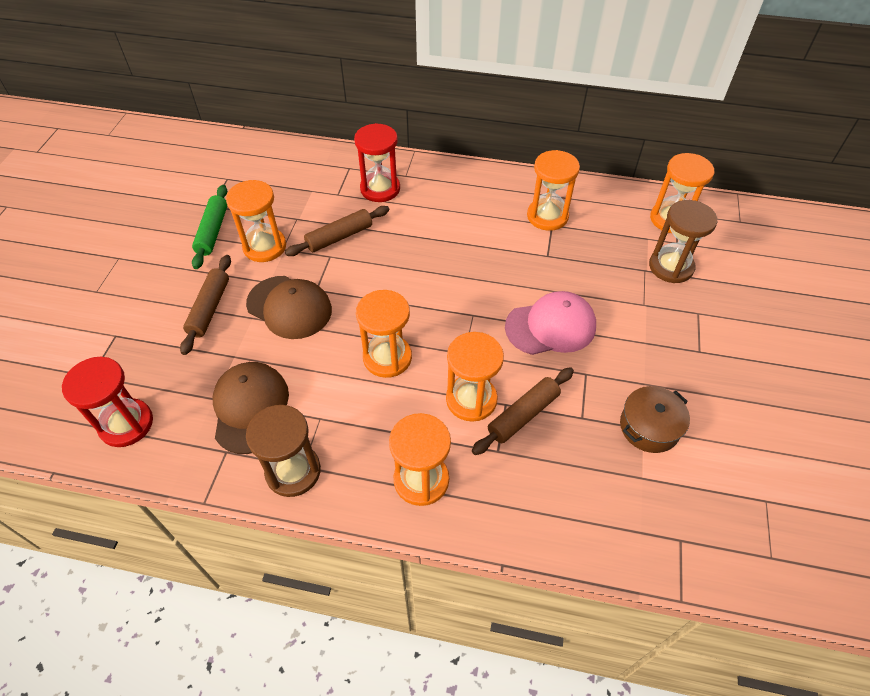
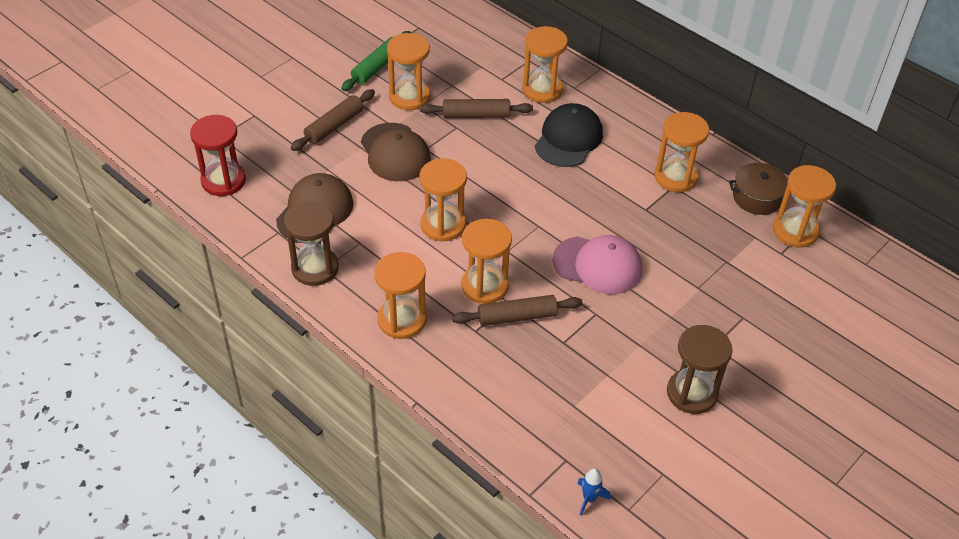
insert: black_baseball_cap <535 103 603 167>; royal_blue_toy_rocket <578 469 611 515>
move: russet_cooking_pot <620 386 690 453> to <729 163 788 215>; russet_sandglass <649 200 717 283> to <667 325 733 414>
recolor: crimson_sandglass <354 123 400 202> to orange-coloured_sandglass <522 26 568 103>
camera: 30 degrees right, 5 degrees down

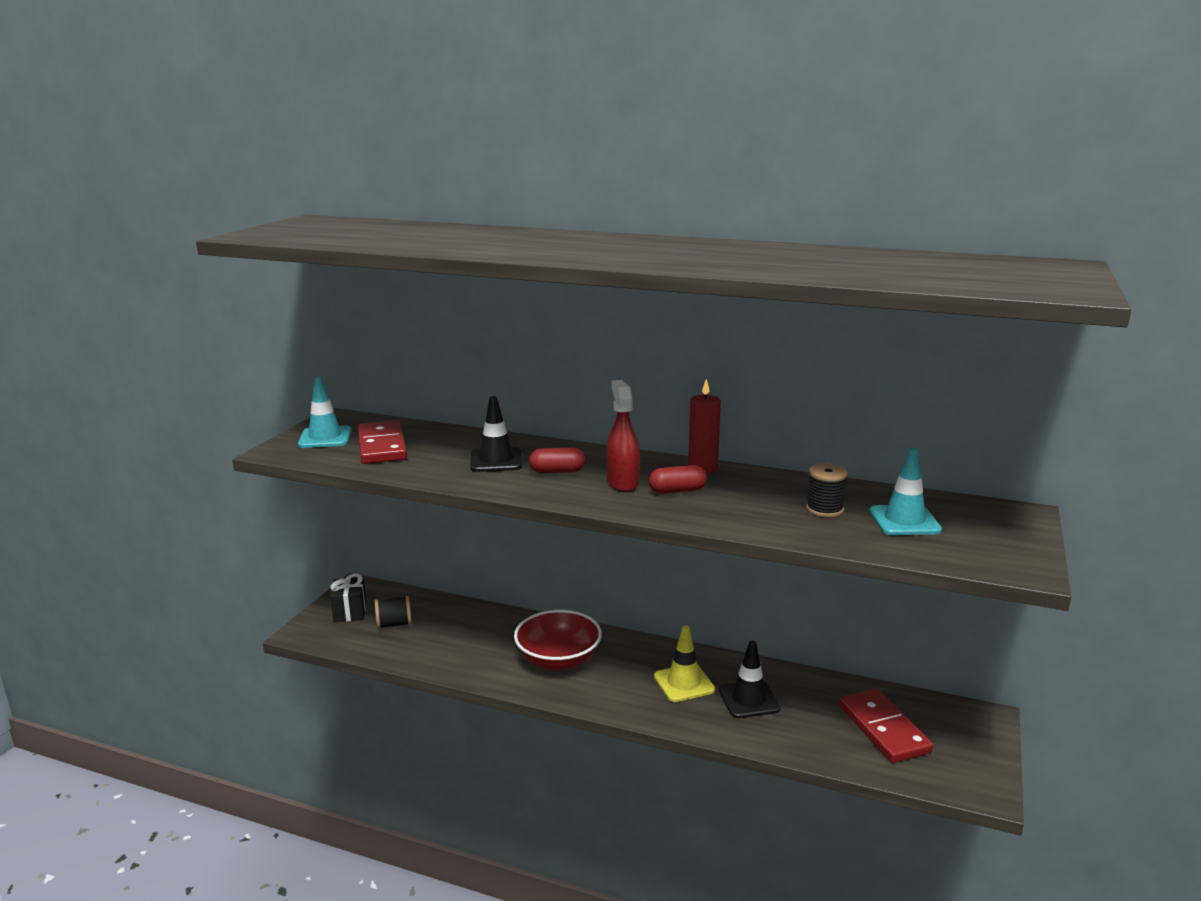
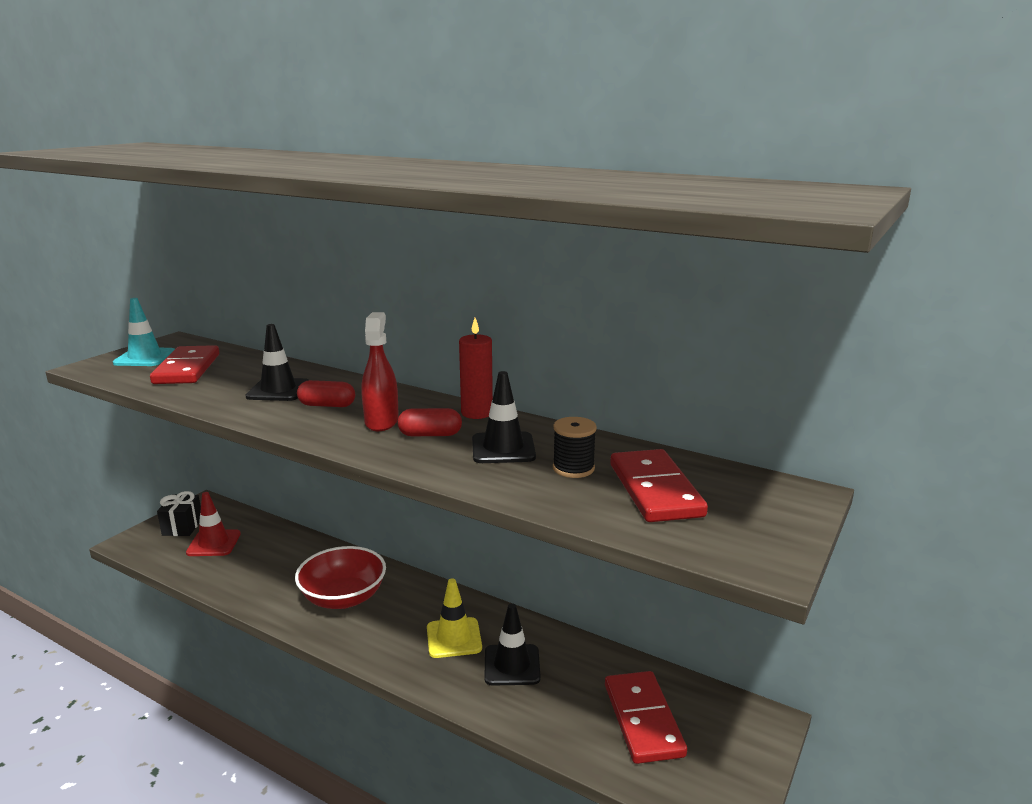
insert: black_traffic_cone <472 371 536 463>
replace: black_bobbin <375 596 412 629> to crimson_traffic_cone <186 492 241 556>; turquoise_traffic_cone <869 448 942 535> to crimson_domino_piece <610 449 708 522>
camera: 10 degrees right, 0 degrees up

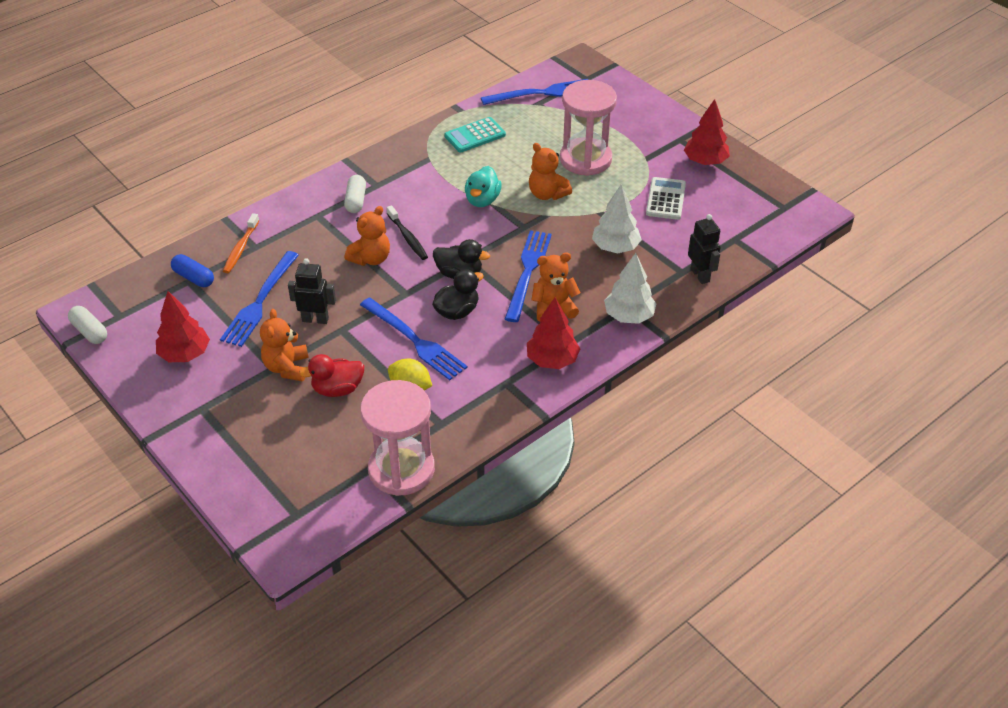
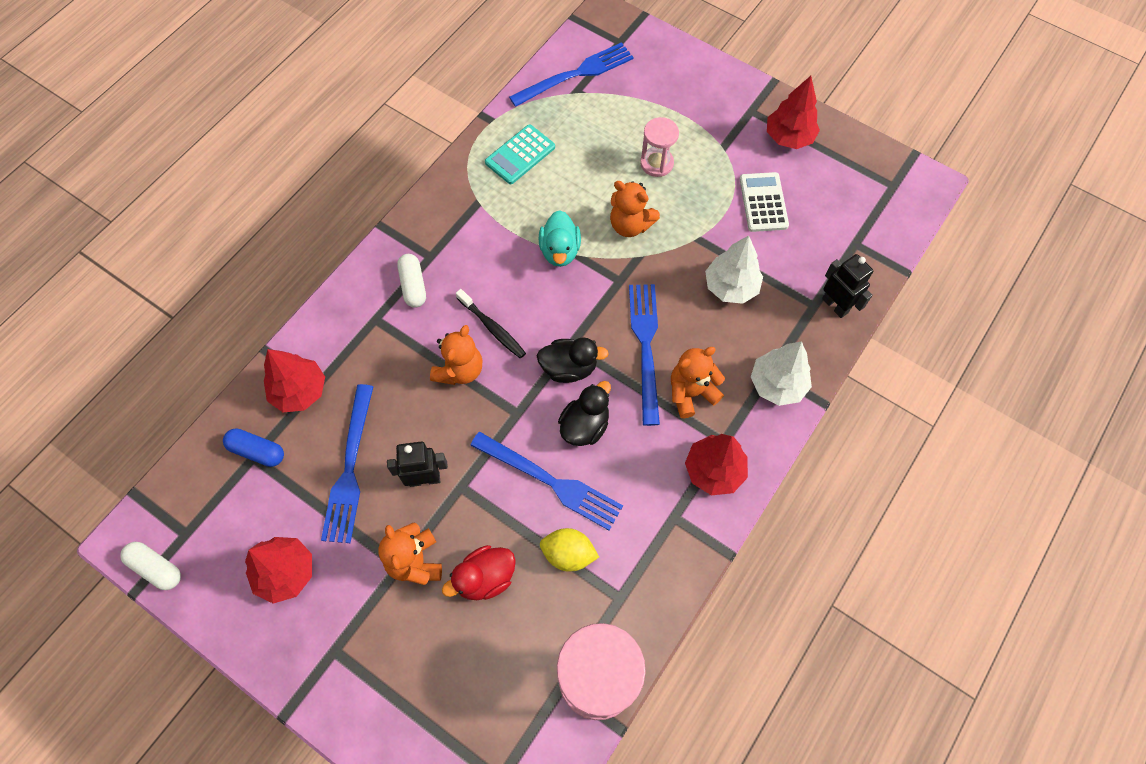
replace: orange-coloured_toothbrush <223 213 260 273> to crimson_tree <264 349 325 412>
resize: rose-pink_sandglass <560 80 617 176> = <640 117 679 177> x0.55
camera: 15 degrees left, 20 degrees up

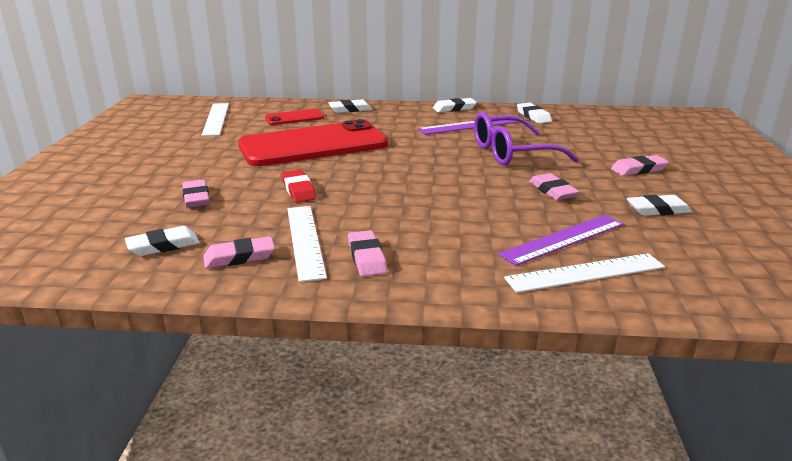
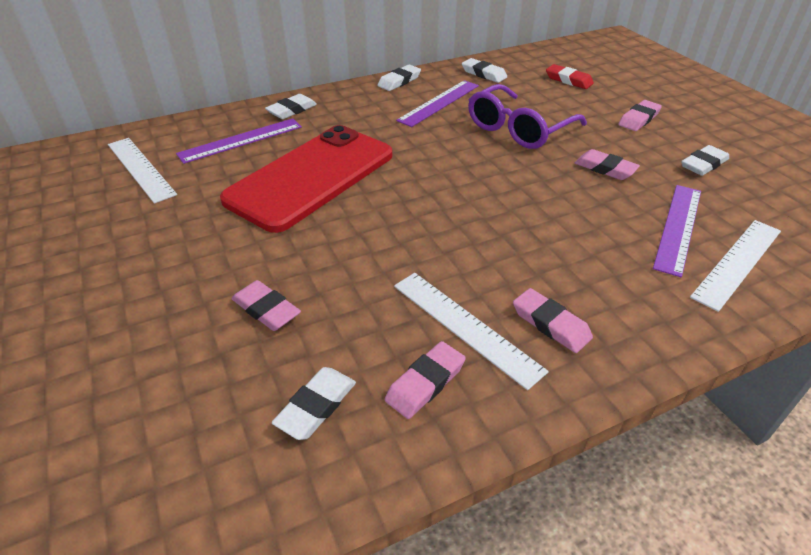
move: crimson_eraser <282 170 316 203> to <546 64 594 89>
replace: crimson_phone <265 109 324 125> to royal_purple_ruler <176 118 302 164>
camera: 30 degrees left, 15 degrees up

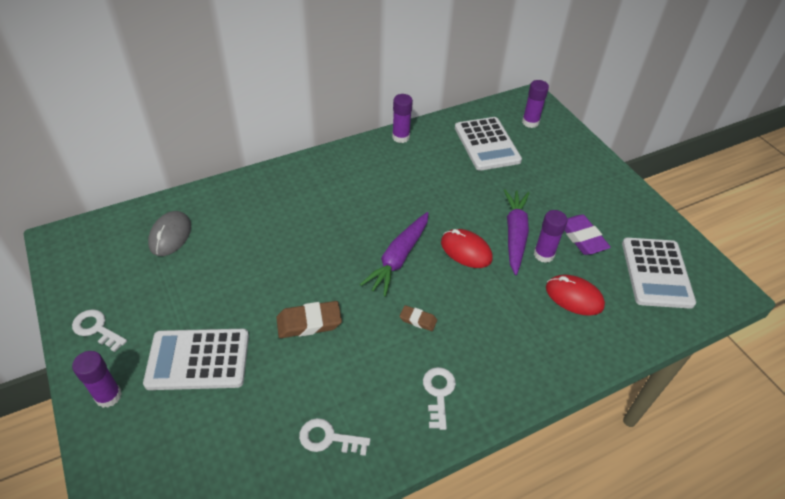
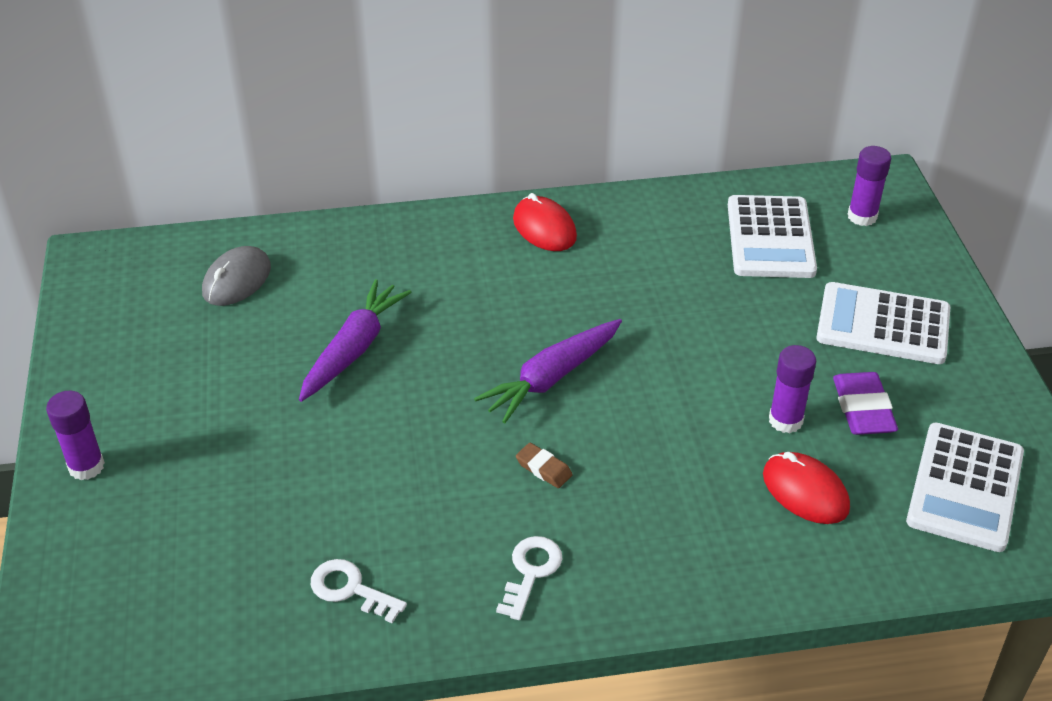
delete: white_key <72 309 127 352>; russet_eraser <276 301 342 338>; royal_purple_stick_of_glue <392 94 413 143>
move: white_adding_machine <143 329 249 390> to <816 282 950 364>; crimson_mouse <441 229 493 268> to <513 193 577 251>; royal_purple_toy_carrot <504 189 529 275> to <299 279 411 402>
camera: 20 degrees right, 5 degrees down

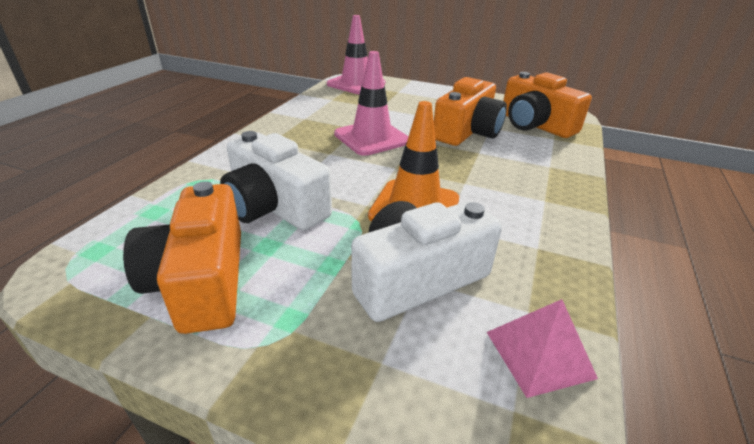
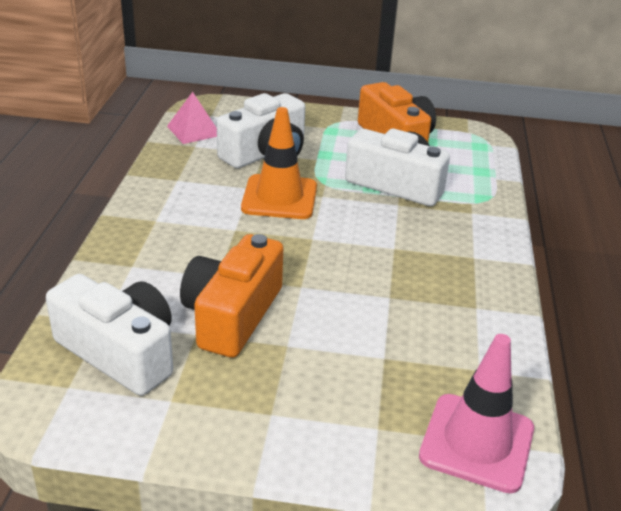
delete: rose-pink_traffic_cone <334 51 409 156>
recolor: orange-coloured_camera <503 72 592 138> to white_camera <46 274 173 396>
camera: 165 degrees right, 0 degrees up

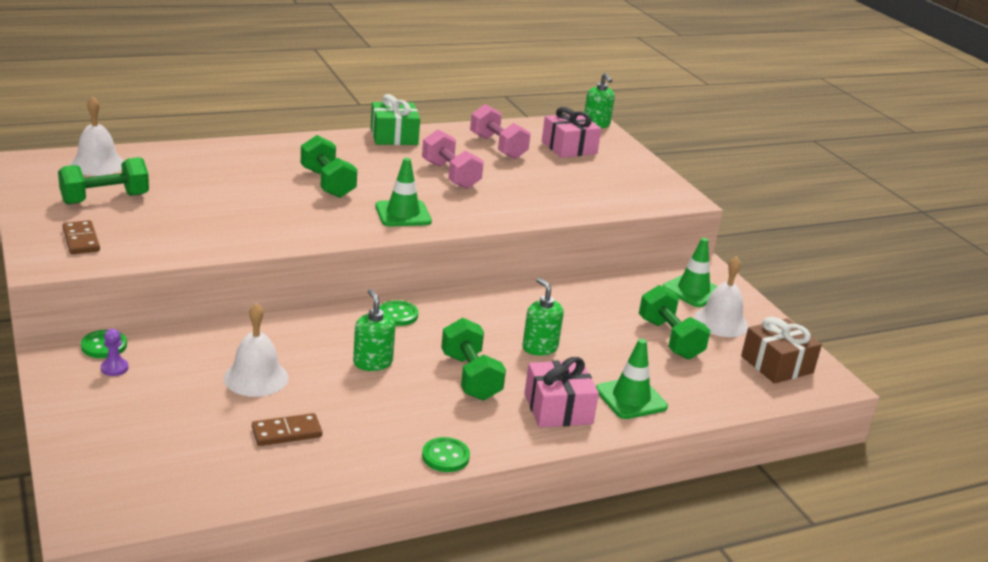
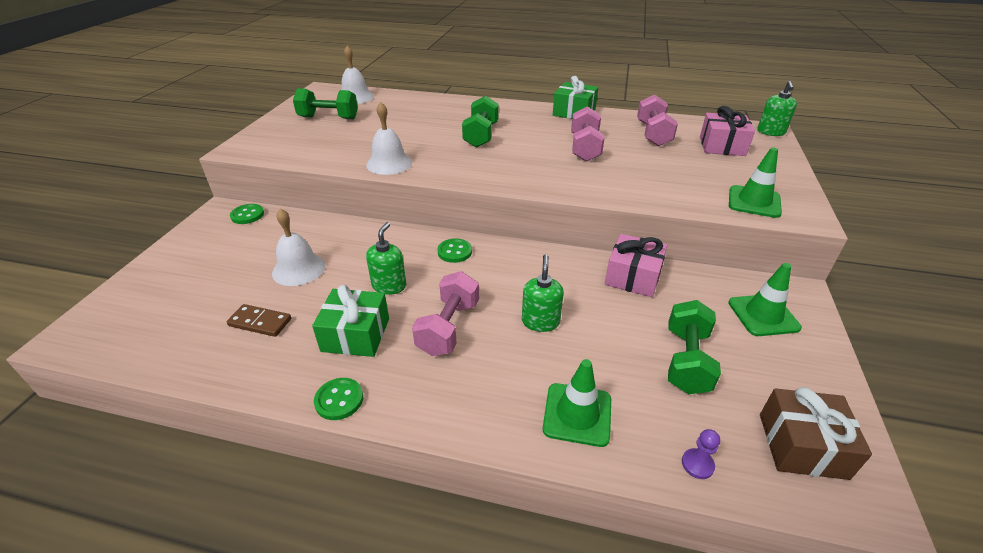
delete: russet_domino_piece <62 220 100 254>
insert: emerald_wrapped_gift <312 285 389 357>
move: royal_purple_game_pawn <101 329 128 376> to <682 429 720 479>; emerald_traffic_cone <375 158 432 226> to <729 148 782 218>; rose-pink_wrapped_gift <524 357 599 427> to <605 234 667 297>; white_school_bell <694 256 748 337> to <366 102 412 175>
recolor: emerald_hand_weight <441 318 506 401> to rose-pink_hand_weight <412 271 479 356>
camera: 40 degrees right, 10 degrees up

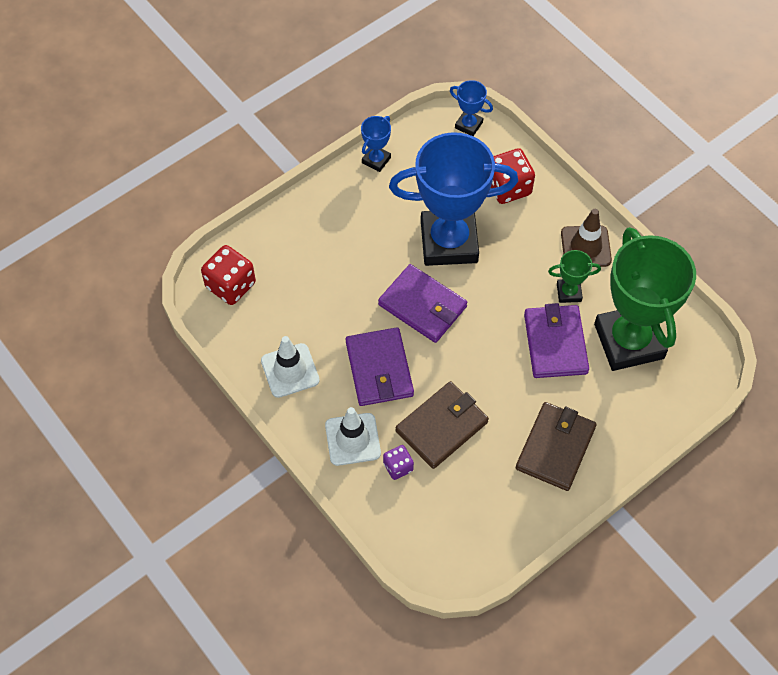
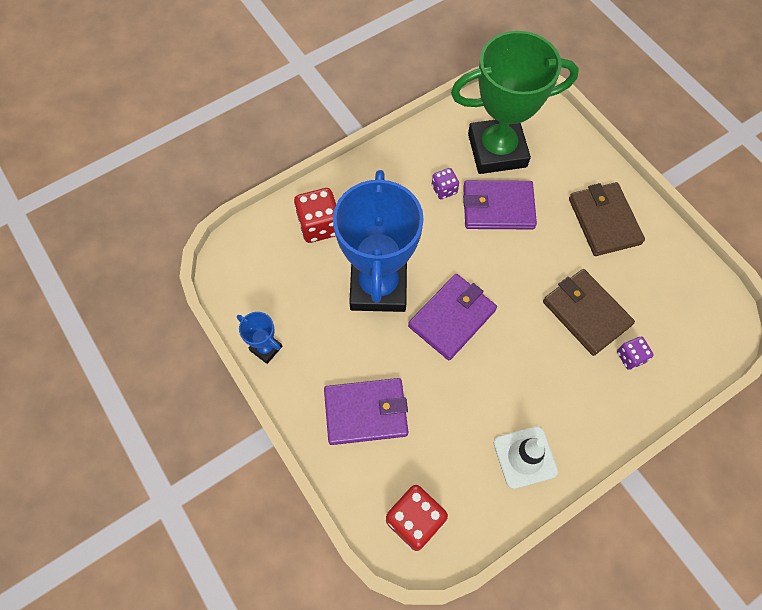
delete: white_traffic_cone <325 407 381 466>; royal_blue_award_cup <450 80 493 136>; russet_traffic_cone <561 209 612 267>
move: royal_purple_card_wallet <346 327 414 406> to <324 378 408 445>
replace: emerald_award_cup <548 250 601 303> to royal_purple_dice <432 168 459 199>
rotate: russet_card_wallet <516 402 597 491> = <569 182 645 256> 45 degrees clockwise
camera: 85 degrees left, 5 degrees up

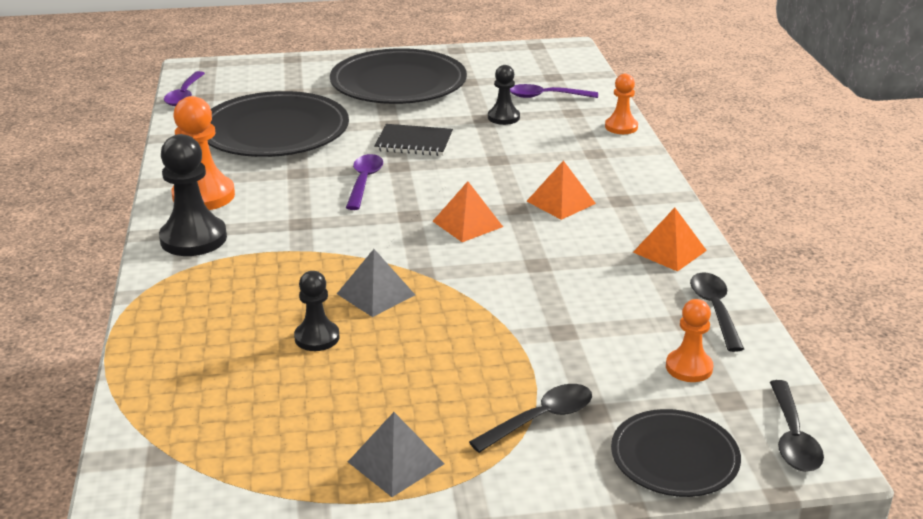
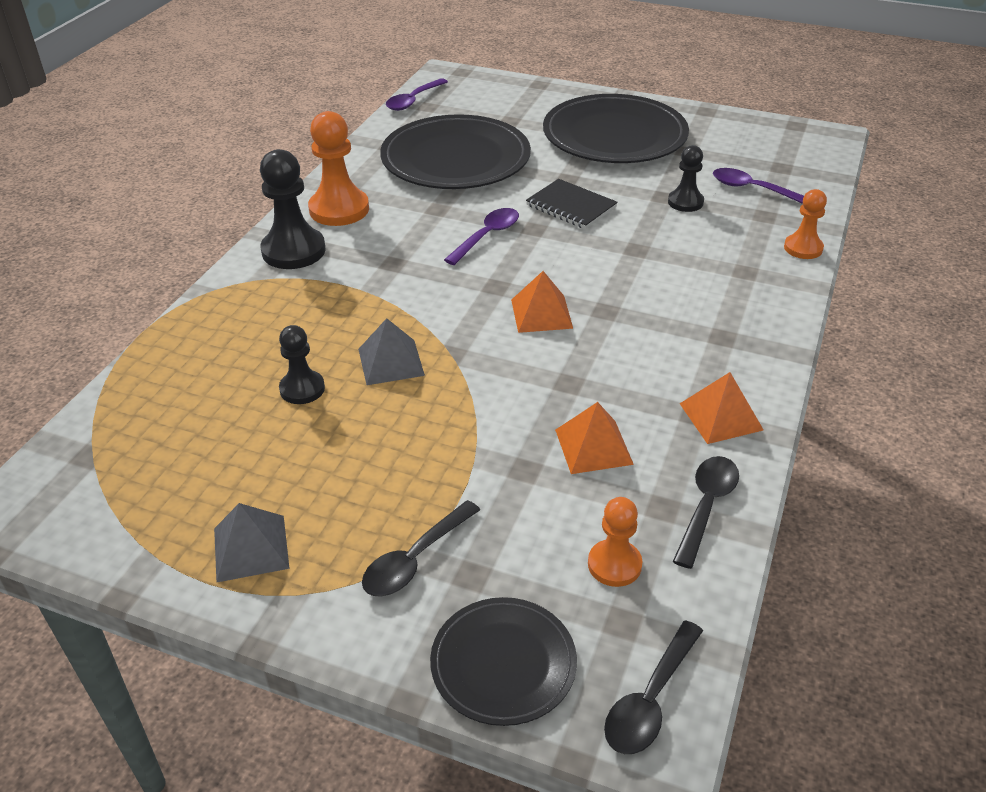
move: orange-coloured_pyramid_shape <527 160 596 220> to <555 402 634 474>
rotate: black_teaspoon <469 384 592 453> = <362 500 480 596> 135 degrees clockwise
camera: 30 degrees right, 10 degrees up

